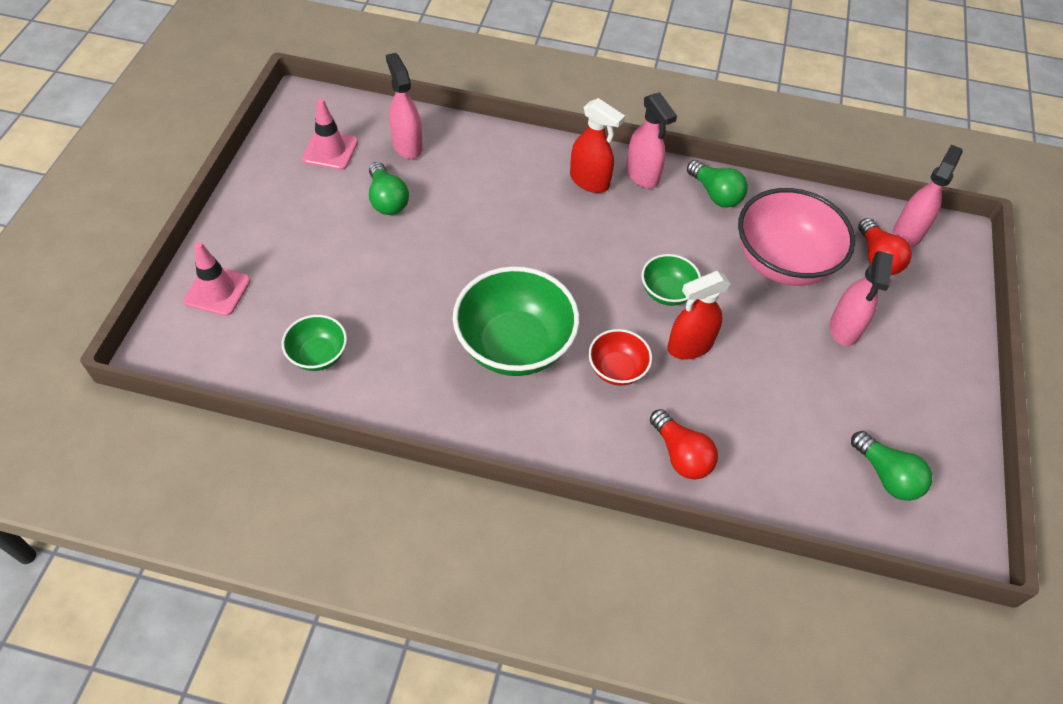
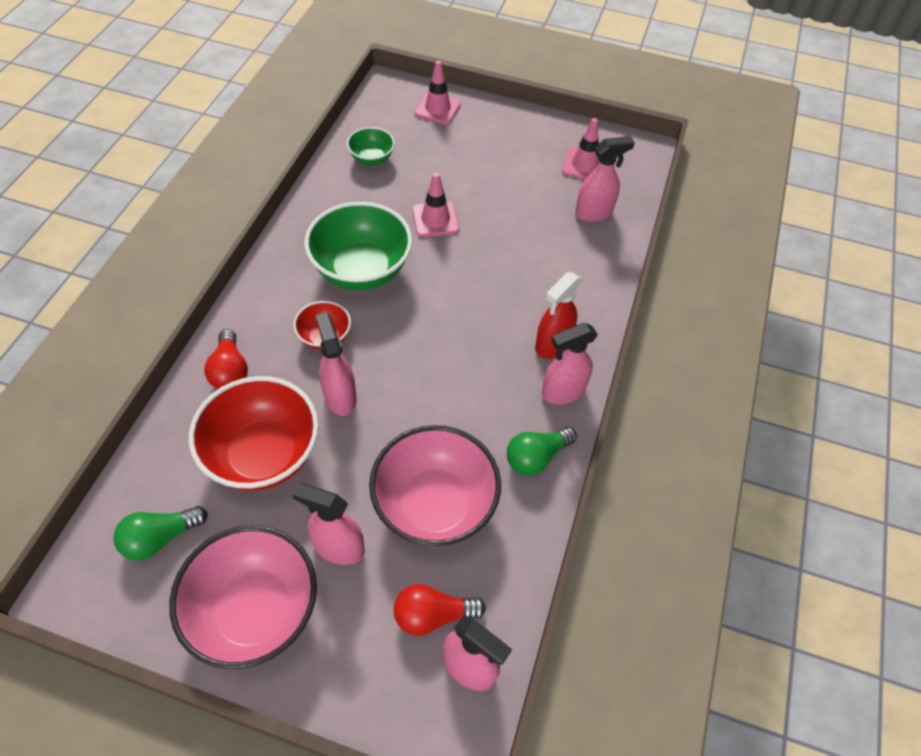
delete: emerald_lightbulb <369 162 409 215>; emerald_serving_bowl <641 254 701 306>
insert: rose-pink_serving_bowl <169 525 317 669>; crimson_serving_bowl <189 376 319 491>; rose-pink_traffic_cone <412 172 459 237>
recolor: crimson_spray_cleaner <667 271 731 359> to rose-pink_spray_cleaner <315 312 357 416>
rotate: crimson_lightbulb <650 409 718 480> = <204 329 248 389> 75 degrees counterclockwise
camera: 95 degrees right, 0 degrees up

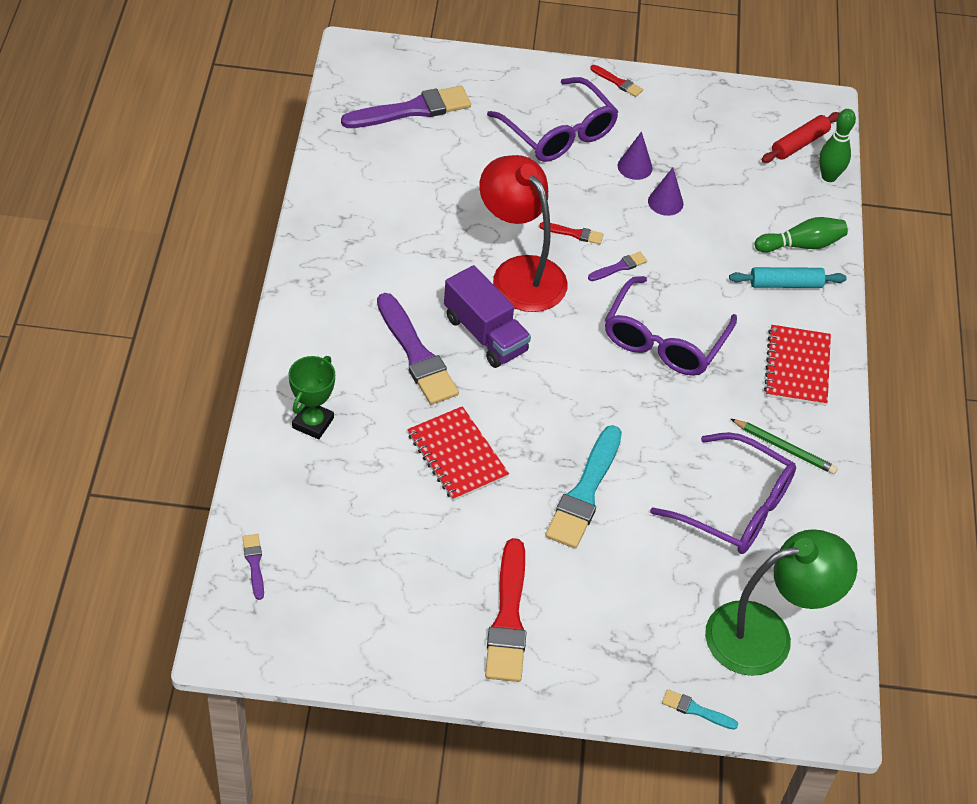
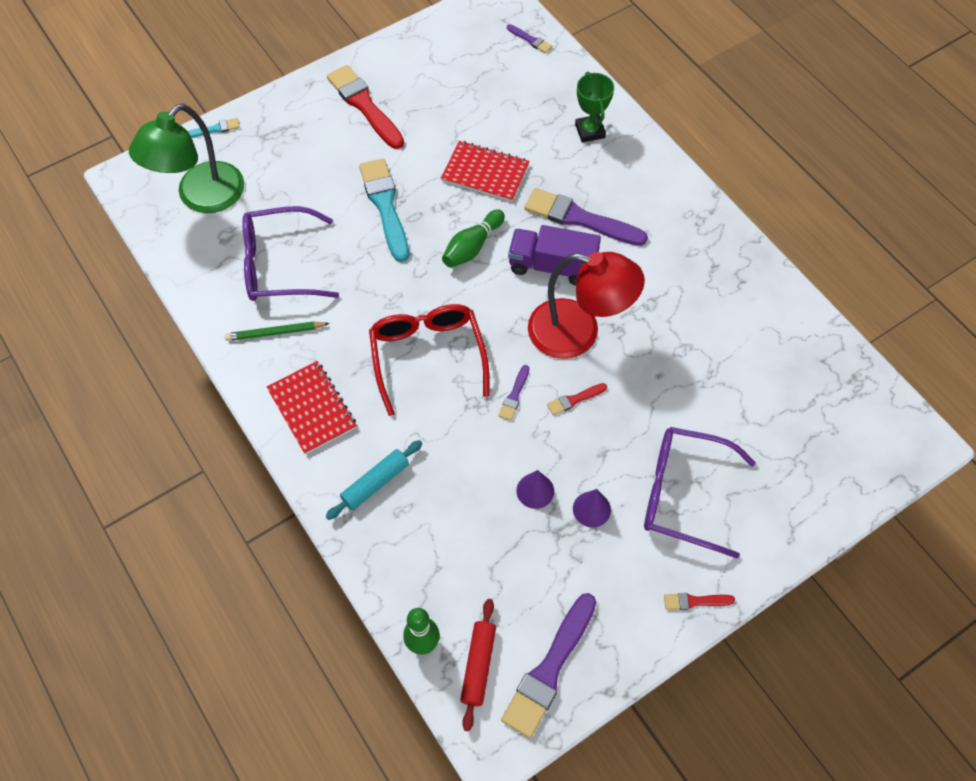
move: royal_purple_paint_brush <341 86 471 128> to <501 593 596 738>; emerald_skittle <755 217 848 253> to <442 210 505 268>
recolor: royal_purple_glasses <605 276 737 376> to crimson_glasses <369 304 489 416>
camera: 145 degrees right, 10 degrees up

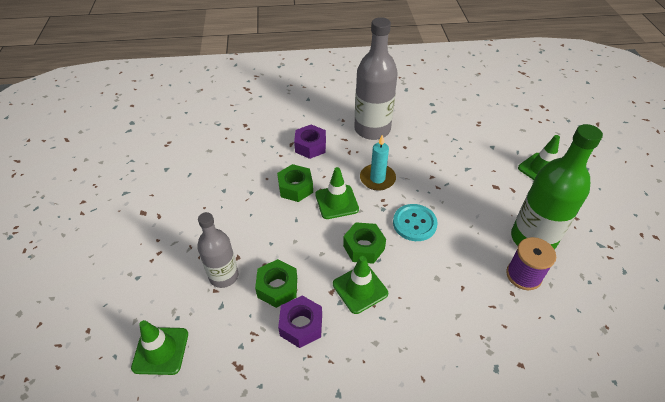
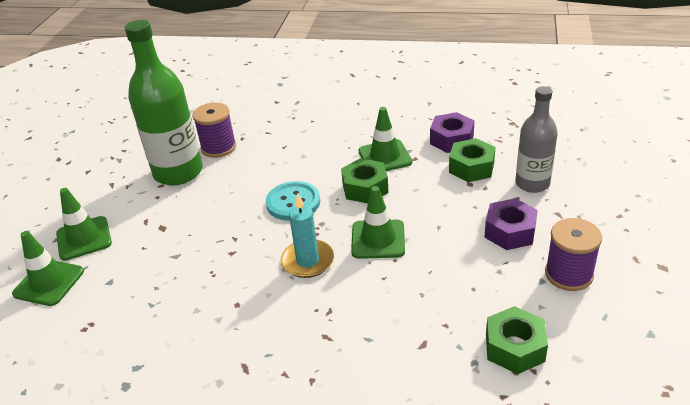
delete: grey_drink_bottle <354 17 398 140>
insert: royal_purple_bobbin <545 218 602 291>
move: emerald_traffic_cone <131 320 188 375> to <12 231 84 306>; emerald_hex_nut <277 164 313 202> to <486 306 548 374>; royal_purple_hex_nut <294 125 326 159> to <485 198 538 250>
camera: 160 degrees left, 10 degrees down

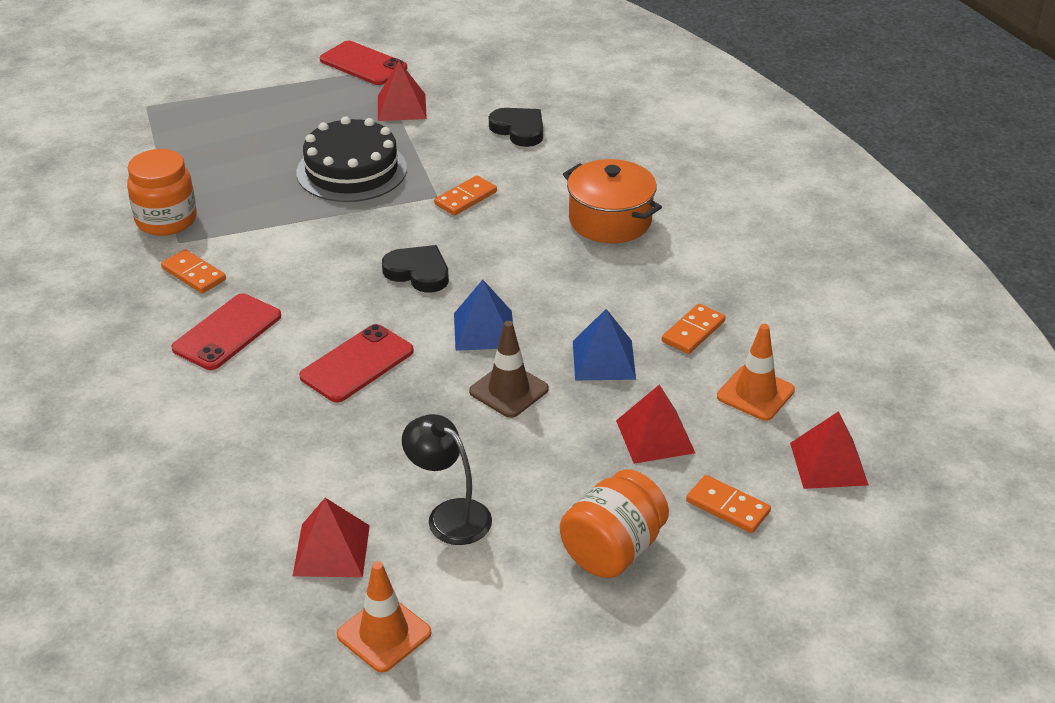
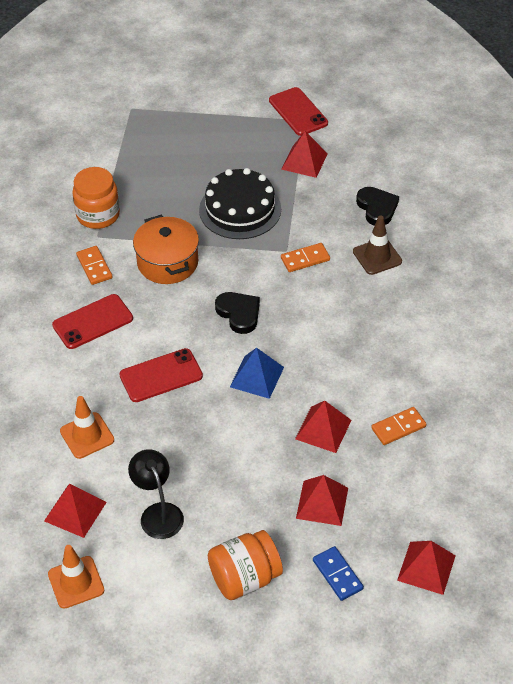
move: russet_traffic_cone <469 321 549 418> to <353 215 402 275>; orange-coloured_cooking_pot <563 159 662 243> to <133 215 199 284>; orange-coloured_traffic_cone <717 324 795 421> to <60 396 114 459>
recolor: royal_blue_pyramid_shape <573 309 636 380> to crimson_pyramid_shape <295 401 352 453>; orange-coloured_domino_piece <686 475 771 533> to royal_blue_domino_piece <313 546 364 601>
camera: 25 degrees right, 10 degrees up

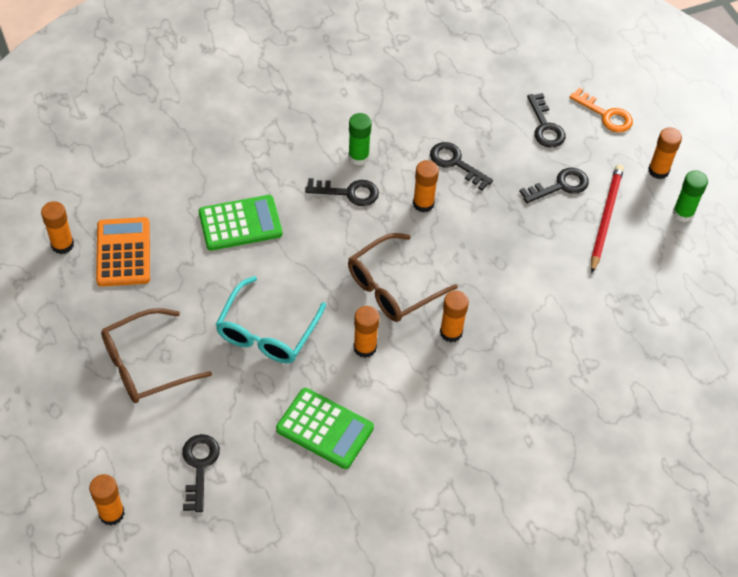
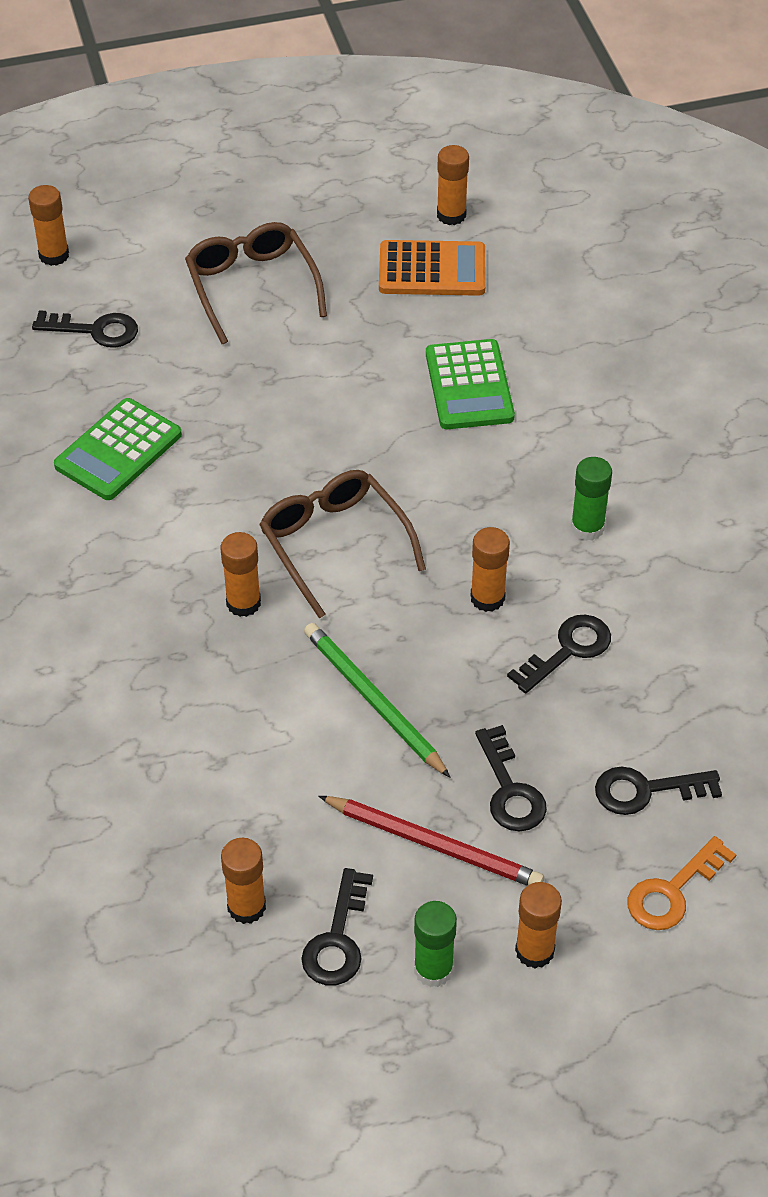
delete: turquoise_glasses <215 276 326 363>
insert: emerald_pencil <304 623 451 778>
move: black_key <305 178 379 206> to <301 868 373 986>; orange-coloured_stick_of_glue <353 306 379 358> to <221 838 266 924>
camera: 100 degrees right, 5 degrees down

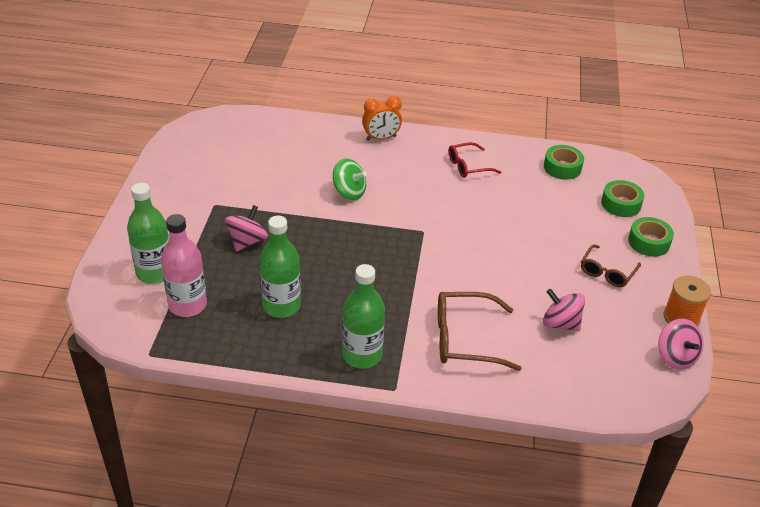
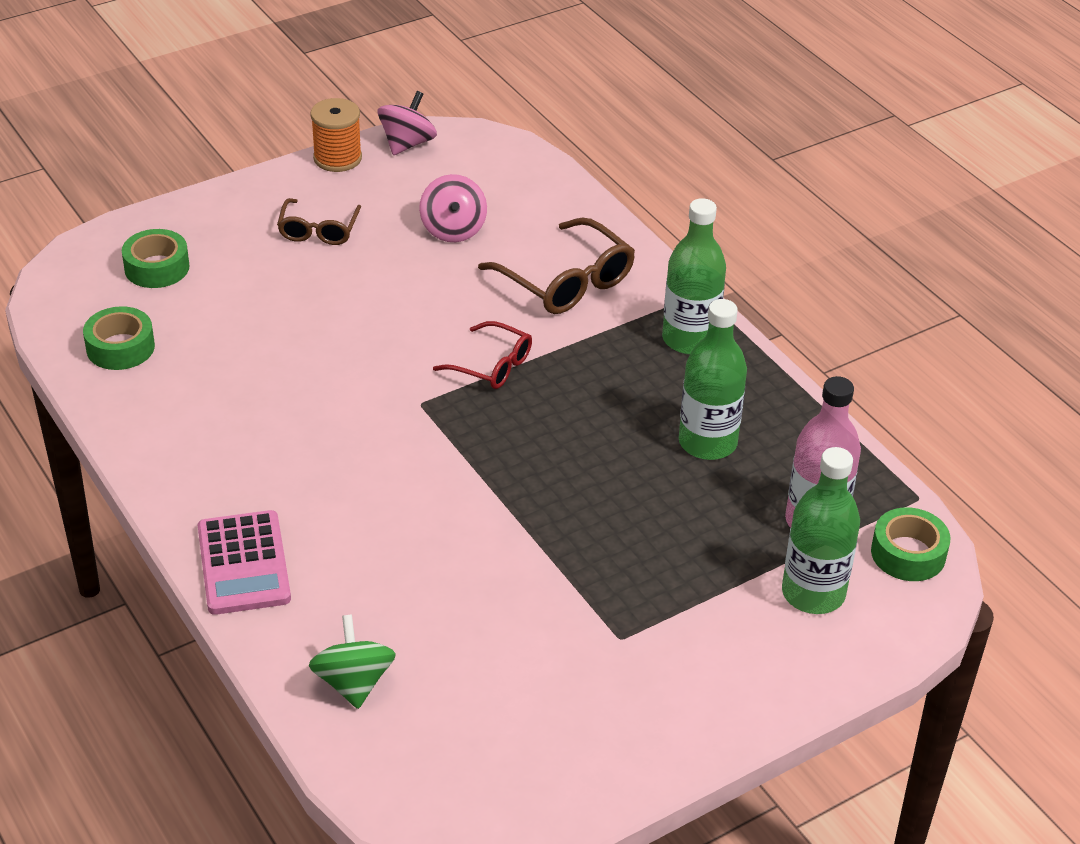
delete: rose-pink_whirligig <225 205 268 251>
move: emerald_whirligig <333 159 367 200> to <309 614 396 709>; crimson_glasses <449 142 501 178> to <433 321 532 389>; emerald_roll_of_tape <628 217 674 257> to <871 507 950 581>
replace: orange-coloured_bedside_clock <362 96 402 141> to rose-pink_adding_machine <198 510 291 615>
rotate: russet_glasses <581 244 641 287> = <277 198 361 245> 105 degrees clockwise
camera: 130 degrees left, 0 degrees up

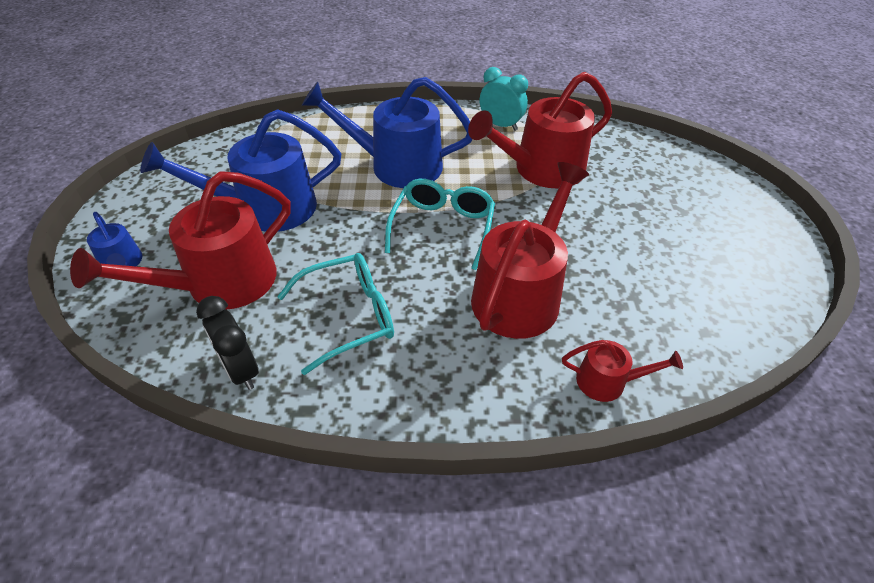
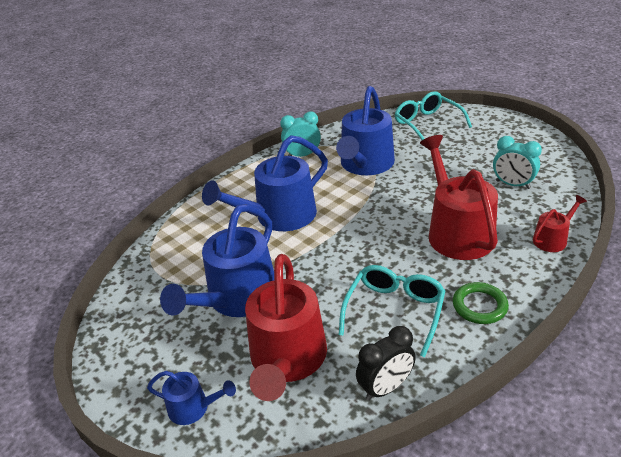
insert: emerald_ring <453 282 509 324>; turquoise_bedside_clock <493 136 542 189>
move: turquoise_glasses <385 179 495 270> to <395 91 472 140>
recolor: crimson_watering_can <468 72 612 188> to royal_blue_watering_can <336 86 395 175>
rotate: black_bedside_clock <196 296 259 390> = <356 326 416 401> 45 degrees counterclockwise
camera: 40 degrees left, 10 degrees down

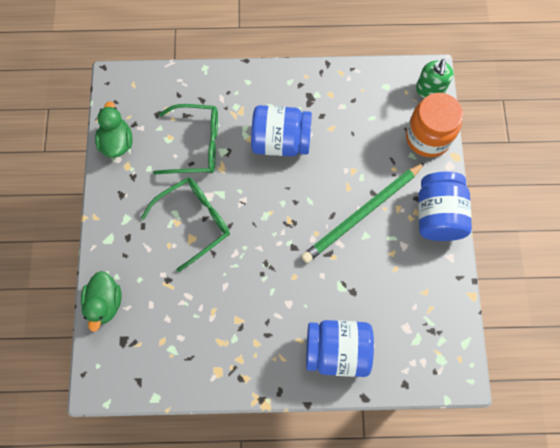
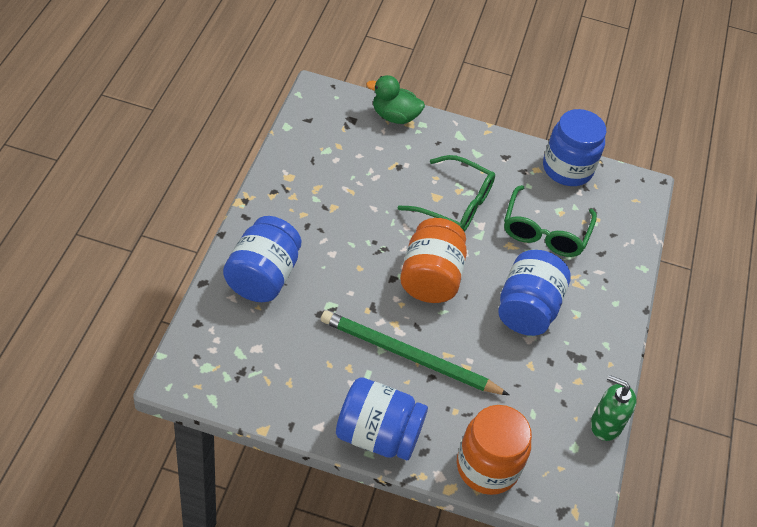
insert: orange-coloured_jar <400 218 467 303>
move: emerald_soap_dispenser <416 59 454 98> to <591 375 637 441>
replace: emerald_rubber_duck <95 101 132 158> to royal_blue_jar <543 109 606 186>
rotate: emerald_glasses <141 177 230 272> = <398 155 495 232> 45 degrees counterclockwise; emerald_pencil <301 162 425 263> = <321 310 509 395> 45 degrees counterclockwise
camera: 100 degrees right, 20 degrees down

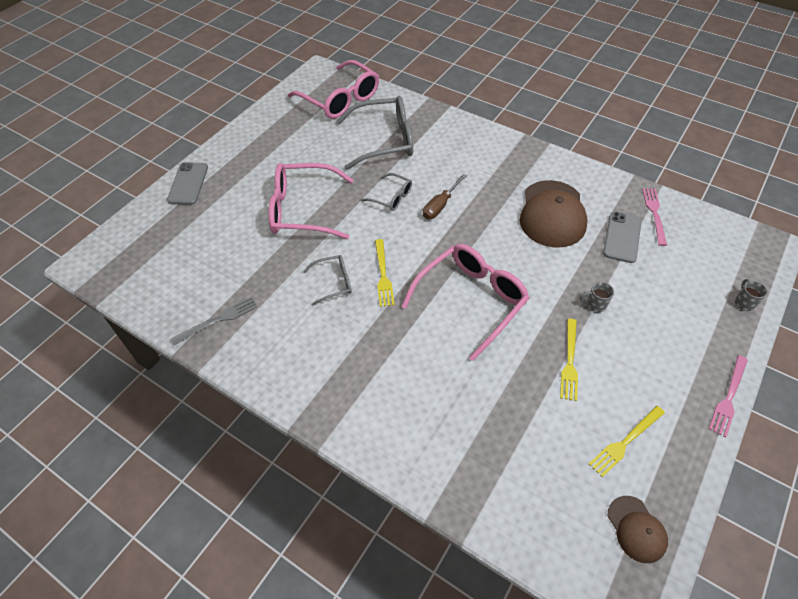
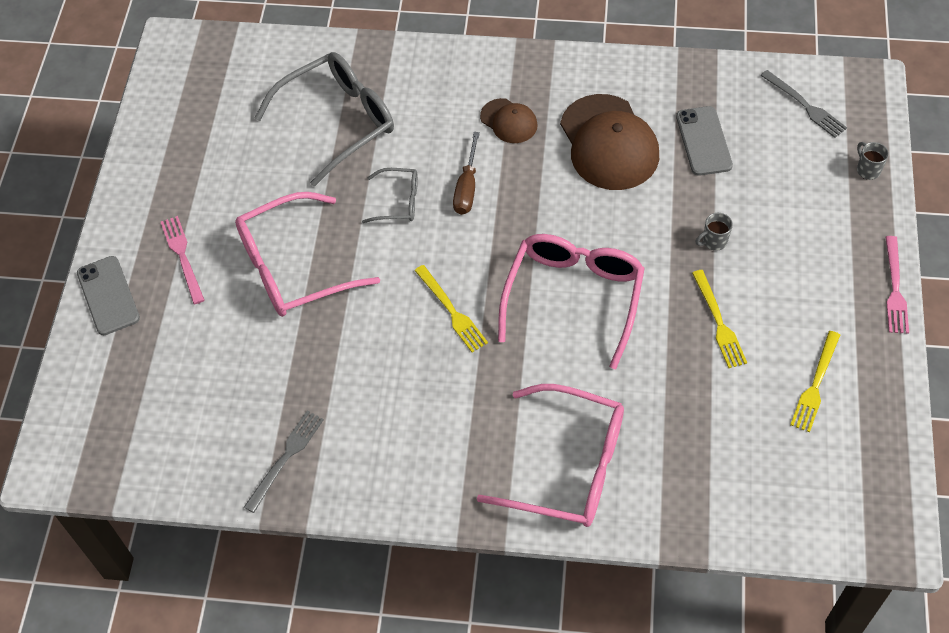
delete: grey_glasses <303 255 352 306>
insert: grey_fork <760 70 847 138>
move: rose-pink_glasses <288 60 379 119> to <477 384 624 527>; russet_baseball_cap <608 496 668 563> to <480 98 537 143>; rose-pink_fork <642 188 667 246> to <161 216 205 304>
camera: 25 degrees left, 5 degrees up

